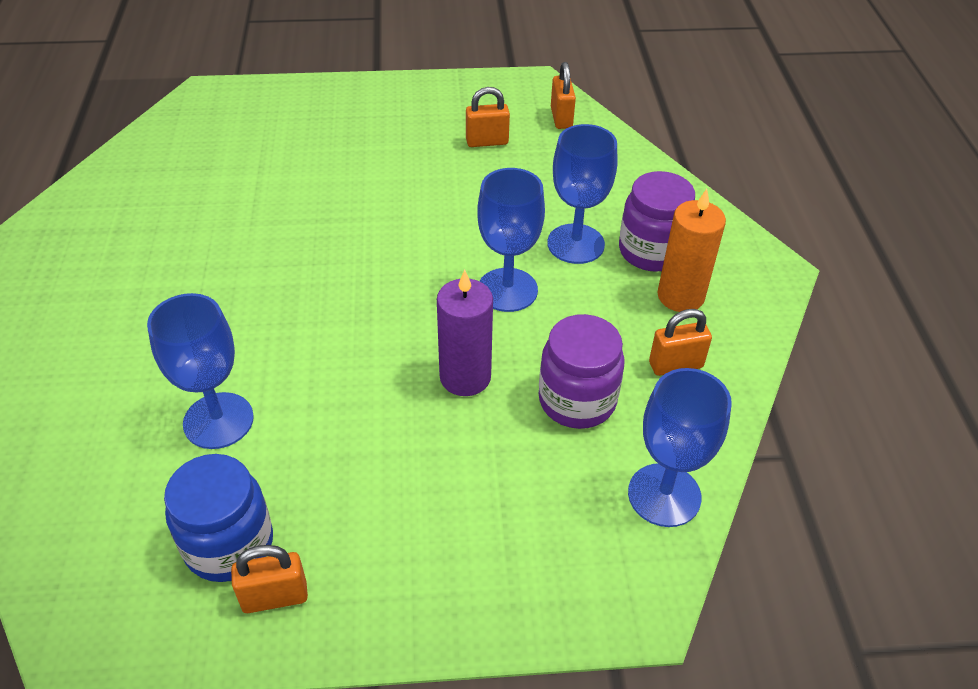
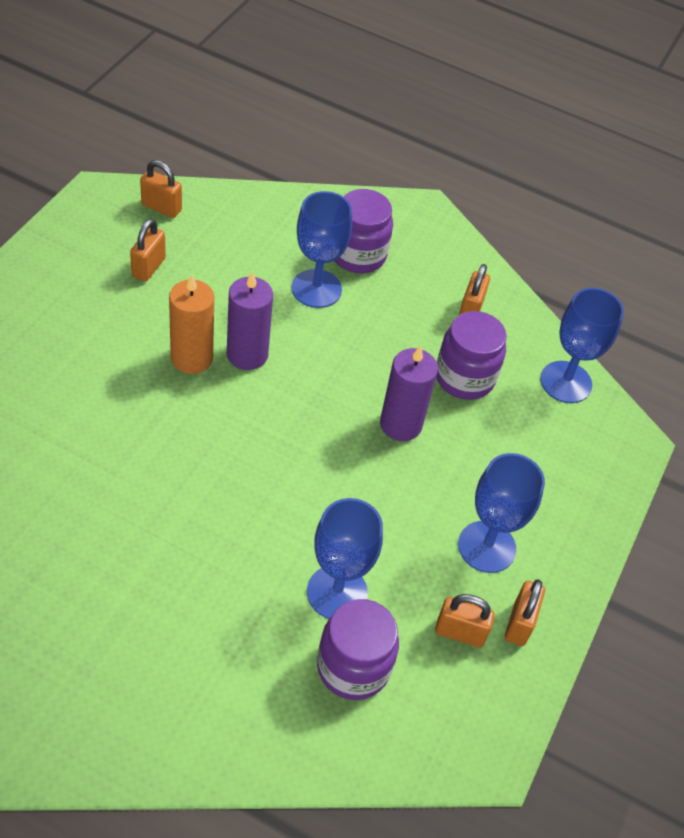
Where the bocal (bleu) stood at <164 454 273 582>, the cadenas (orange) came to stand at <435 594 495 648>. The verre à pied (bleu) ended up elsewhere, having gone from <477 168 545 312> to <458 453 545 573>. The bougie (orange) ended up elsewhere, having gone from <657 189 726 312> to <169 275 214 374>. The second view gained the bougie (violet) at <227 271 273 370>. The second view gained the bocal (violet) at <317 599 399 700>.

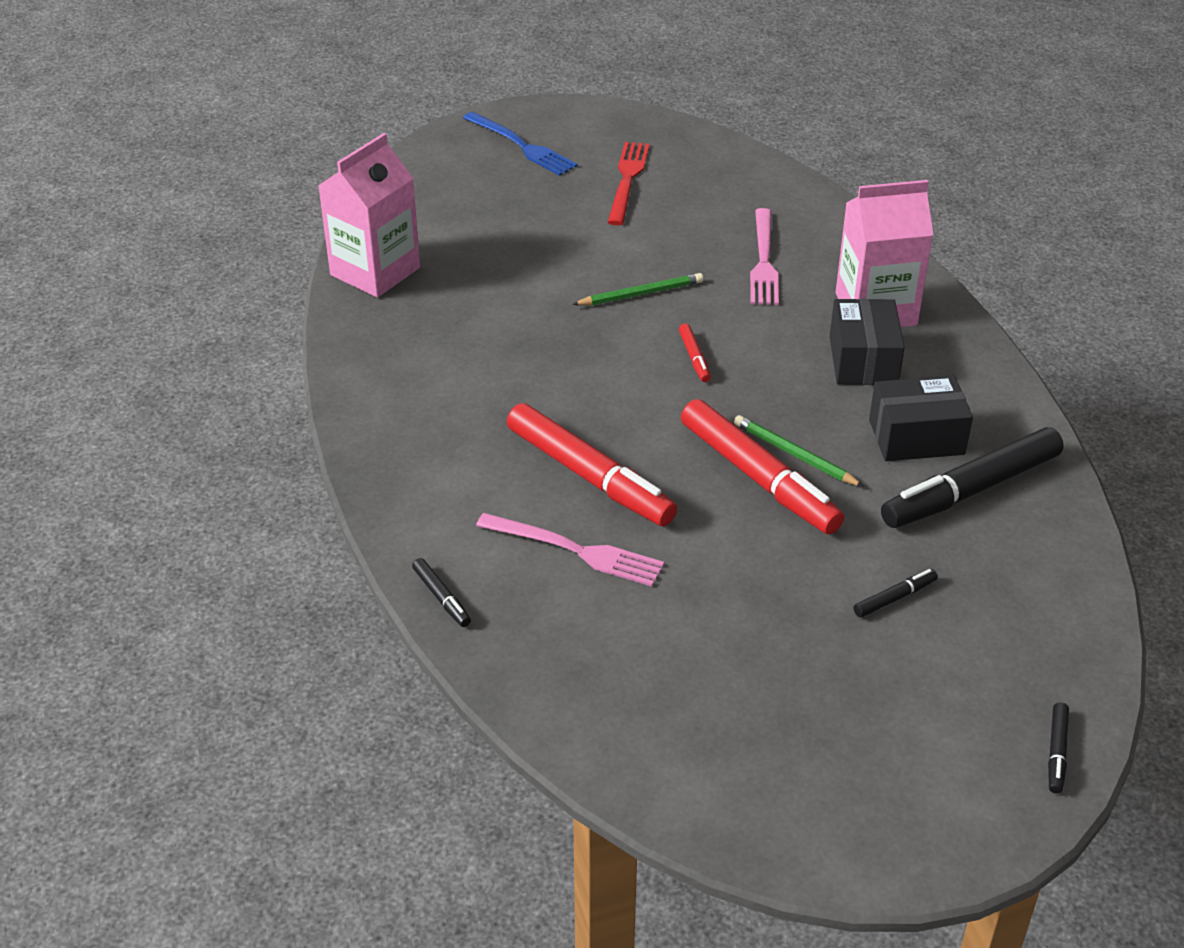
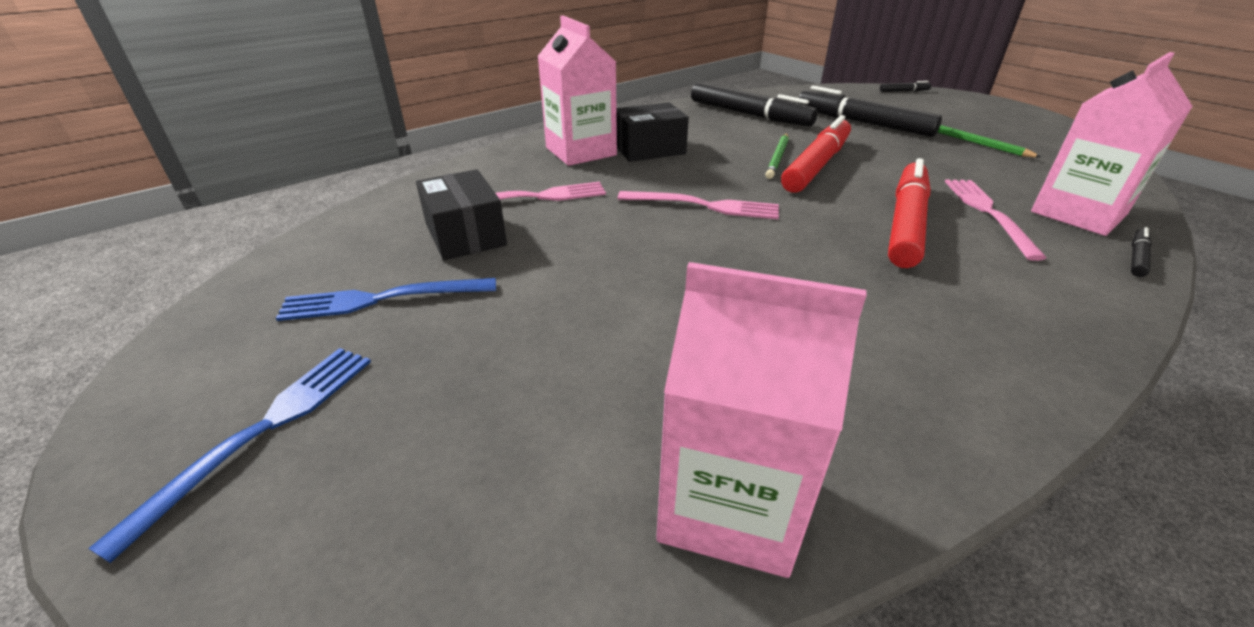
The crayon (vert) ended up elsewhere, having gone from <572 273 703 306> to <937 125 1042 158>. What was the fourchette (rouge) at <608 142 650 225> turned into the fourchette (bleu) at <276 278 496 321>. Where the feutre (rouge) stood at <679 324 711 382>, the fourchette (rose) came to stand at <618 191 779 219>. The size of the feutre (noir) at <854 569 938 618> changed by a factor of 2.34. The boîte (noir) ended up elsewhere, having gone from <869 376 973 461> to <416 169 507 260>. The second view gained the brique de lait (rose) at <1031 52 1193 236>.

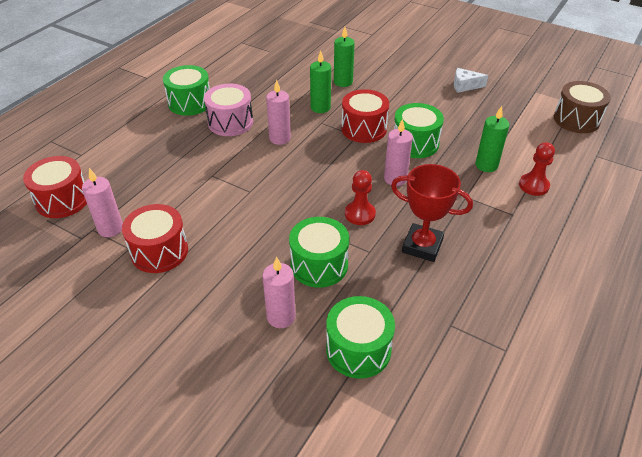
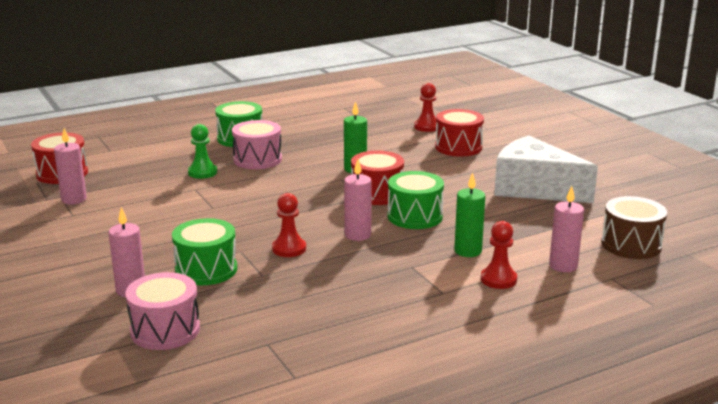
The tambour (rouge) ended up elsewhere, having gone from <122 204 188 273> to <435 109 484 156>. The bougie (rose) ended up elsewhere, having gone from <266 80 291 145> to <549 186 584 272>. What was the tambour (vert) at <326 296 395 379> turned into the tambour (rose) at <125 272 200 350>. The second view lost the bougie (vert) at <334 27 355 87>. The second view lost the trophée (rouge) at <391 164 473 262>. The size of the fromage (blanc) at <454 68 489 93> changed by a factor of 2.41. The second view gained the pion (vert) at <188 124 217 179>. The second view gained the pion (rouge) at <414 83 436 132>.

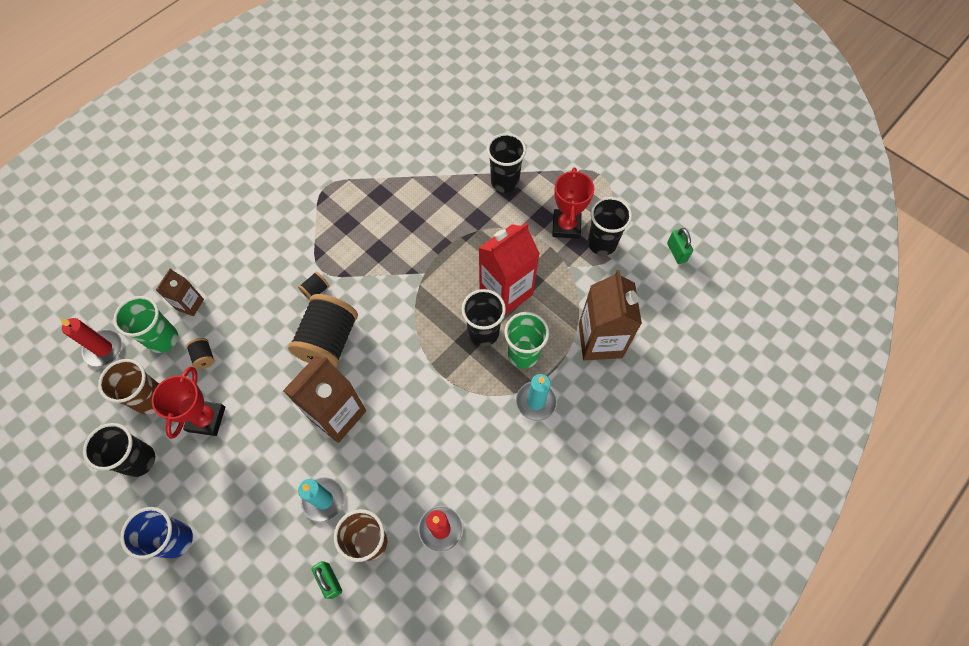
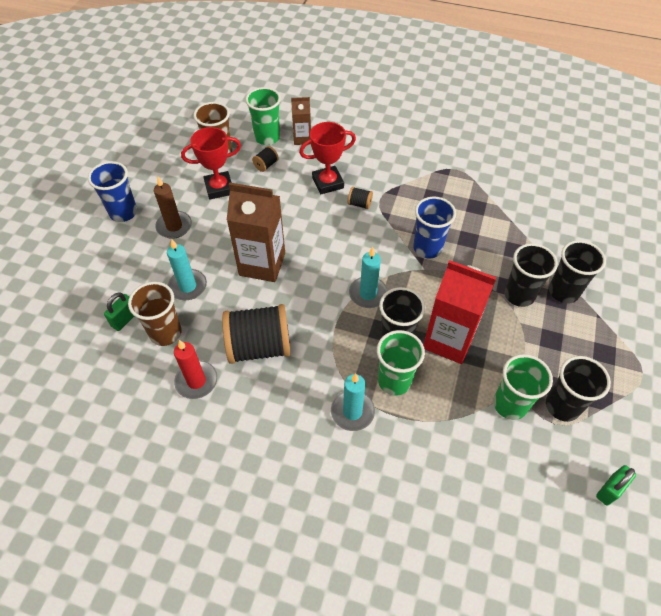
The second view lost the bougie (rouge) at <60 318 122 367>. The gobelet (noir) ended up elsewhere, having gone from <83 423 155 477> to <504 243 558 307>. The bobine (noir) ended up elsewhere, having gone from <288 294 358 368> to <222 304 291 364>. The trophée (rouge) ended up elsewhere, having gone from <552 167 594 239> to <299 122 356 194>. The second view lost the brique de lait (marron) at <579 270 642 360>. The second view gained the bougie (marron) at <154 177 192 239>. The second view gained the bougie (turquoise) at <349 247 388 308>. The second view gained the gobelet (bleu) at <413 197 456 259>. The second view gained the gobelet (vert) at <493 354 553 420>.

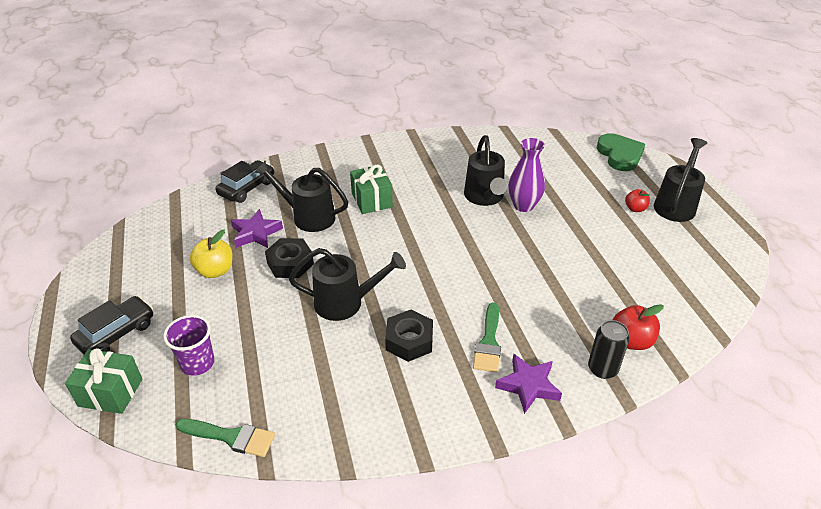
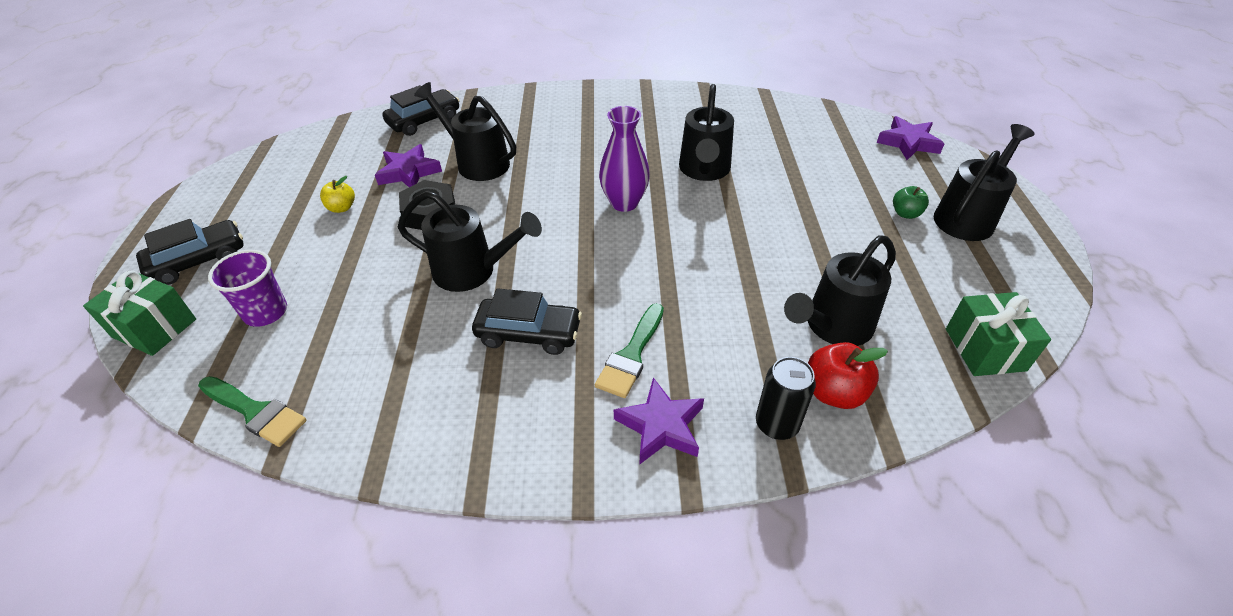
The size of the pomme (jaune) at <190 230 232 278> changed by a factor of 0.64. The cadeau (vert) ended up elsewhere, having gone from <350 164 393 214> to <946 292 1051 376>. Where the écrou (noir) stood at <385 310 433 362>, the voiture (noir) came to stand at <472 288 582 355>. The vase (violet) ended up elsewhere, having gone from <508 138 545 212> to <599 106 650 212>. Where the cœur (vert) stood at <597 133 645 171>, the étoile (violet) came to stand at <877 116 945 160>. What was the pomme (rouge) at <625 189 650 212> turned into the pomme (vert) at <893 186 929 219>. The second view gained the arrosoir (noir) at <784 235 896 346>.

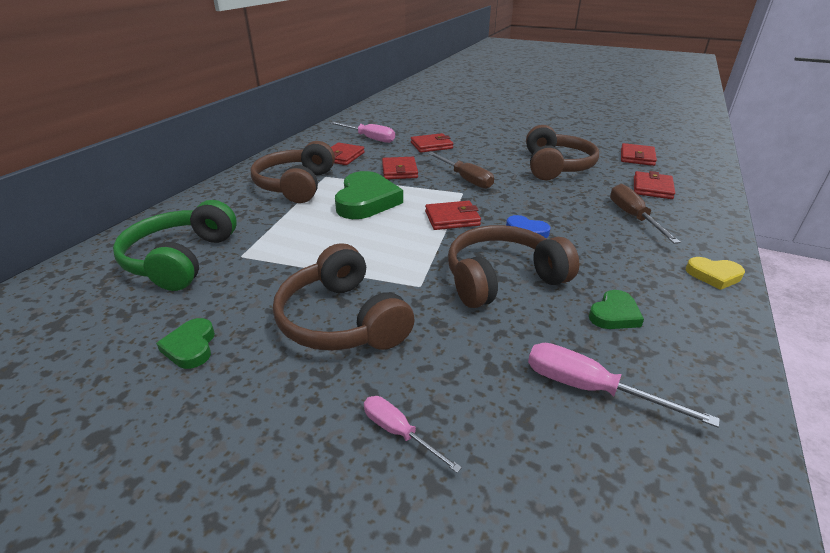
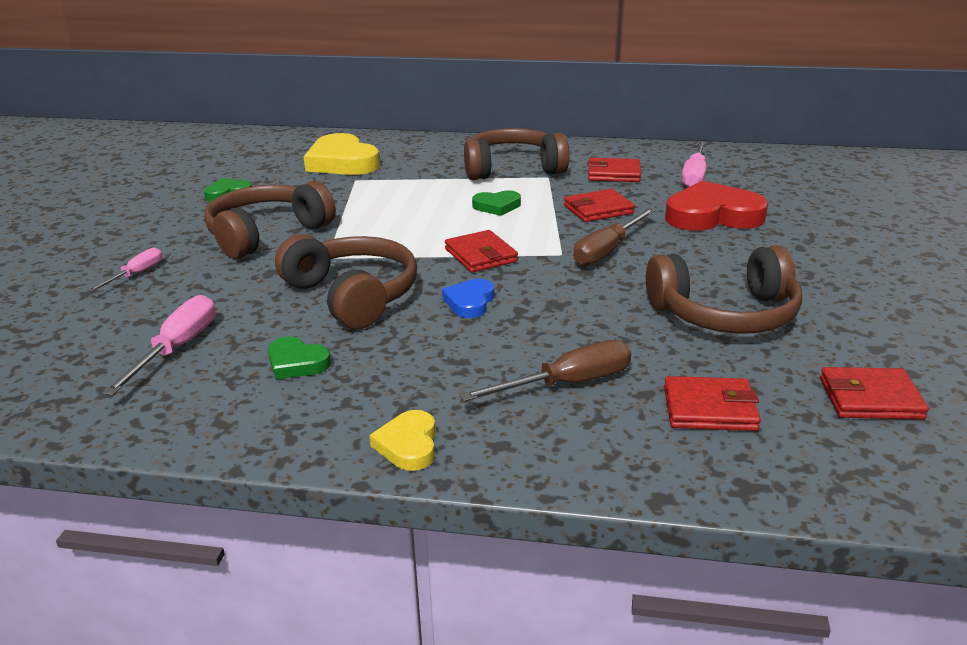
Where the casque audio (vert) stood at <113 200 237 291>, the cœur (jaune) came to stand at <304 133 380 175>. The size of the cœur (vert) at <335 171 403 219> changed by a factor of 0.51. Where the portefeuille (rouge) stood at <411 133 453 153>, the cœur (rouge) came to stand at <665 181 768 231>.

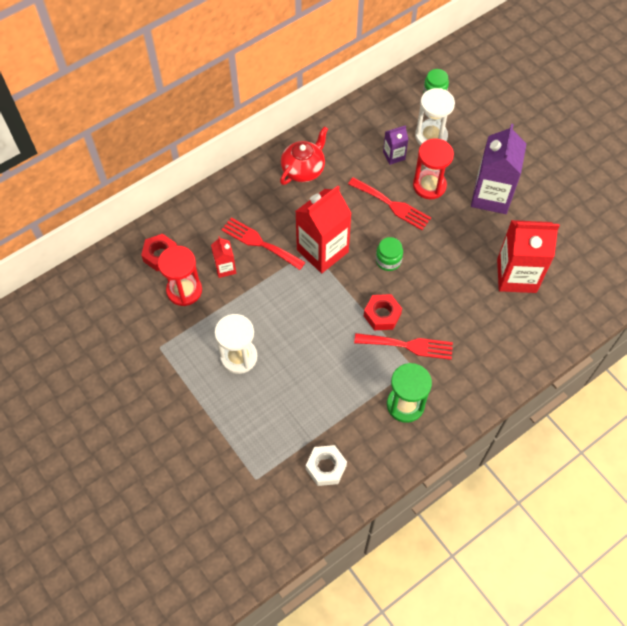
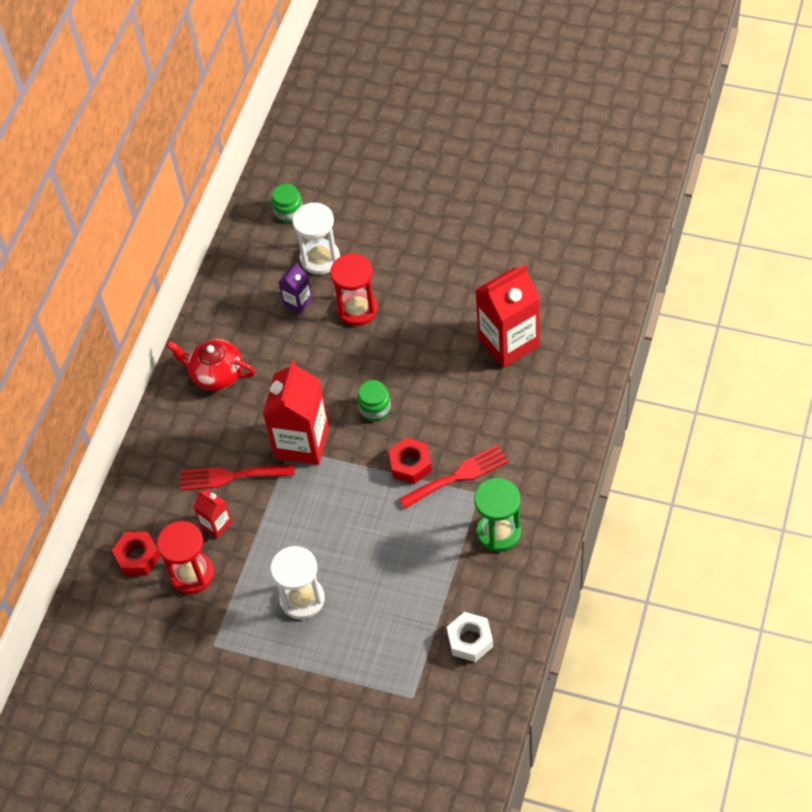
The théière (rouge) at <280 126 328 185> ended up facing another way, 75 degrees counterclockwise from before. The second view lost the fourchette (rouge) at <348 177 431 230>. The second view lost the brique de lait (violet) at <471 124 526 214>.

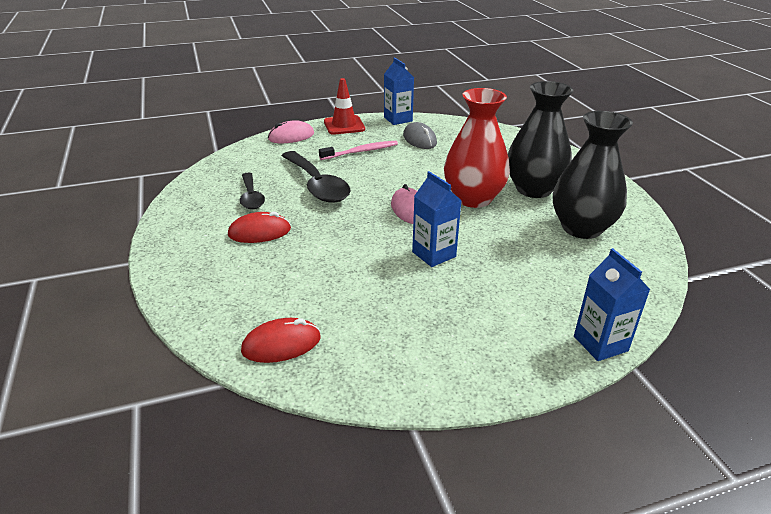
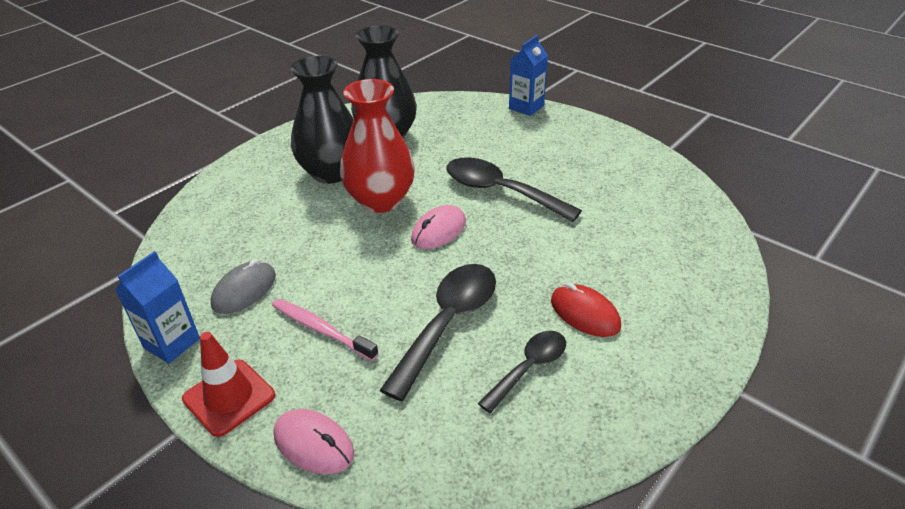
The second view lost the souris (rouge) at <241 318 321 363>. Where the brique de lait (bleu) stood at <412 171 462 267>, the cuillère (noir) came to stand at <446 158 582 222>.

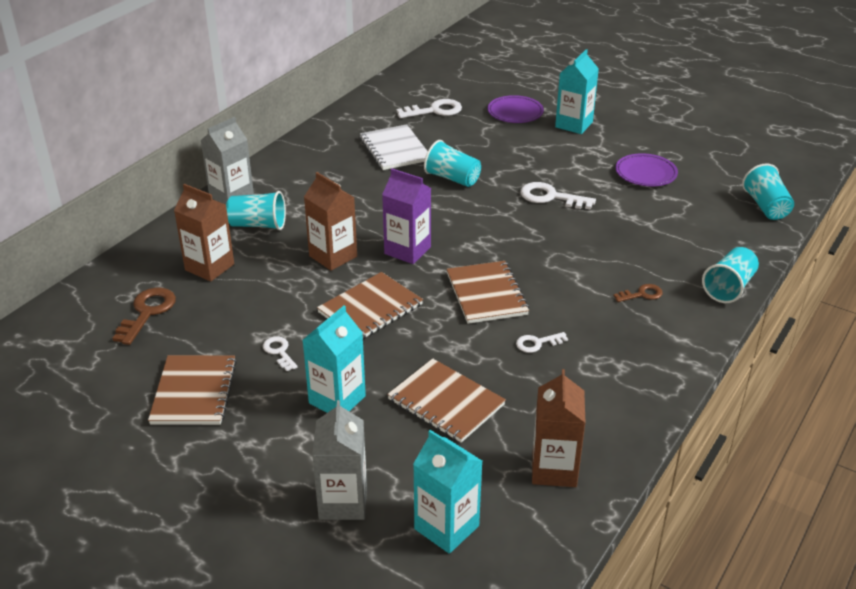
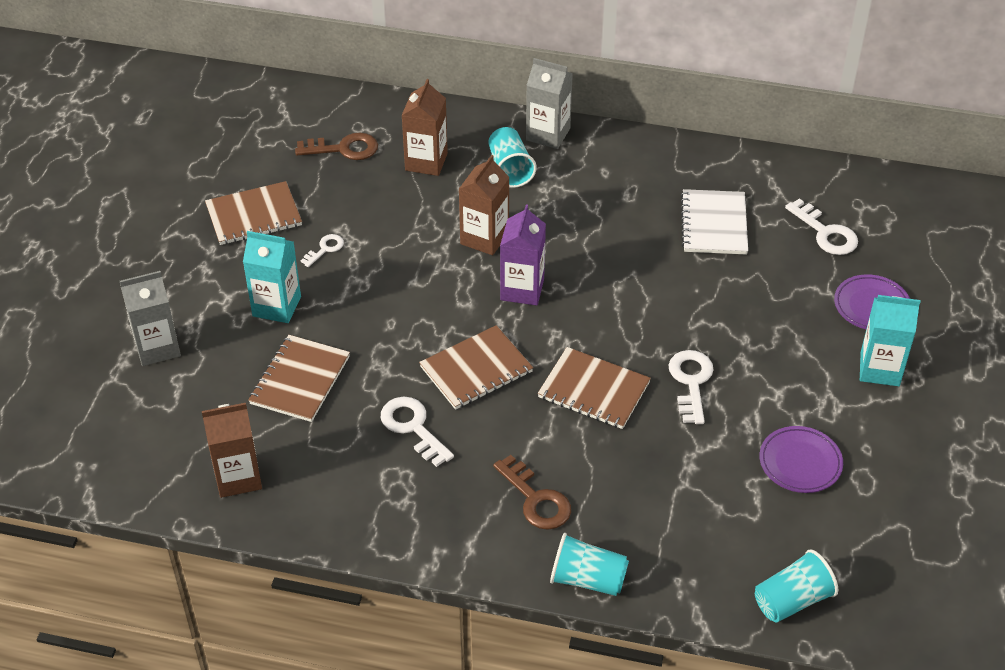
The carnet (marron) ended up elsewhere, having gone from <317 272 423 339> to <538 347 651 429>. The carnet (blanc) at <360 124 428 170> ended up facing another way, 45 degrees counterclockwise from before. The second view lost the brique de lait (turquoise) at <413 430 482 554>. The second view lost the gobelet (turquoise) at <424 140 481 187>. The size of the clé (blanc) at <516 332 568 353> changed by a factor of 1.70. The size of the clé (marron) at <614 284 663 302> changed by a factor of 1.70.

